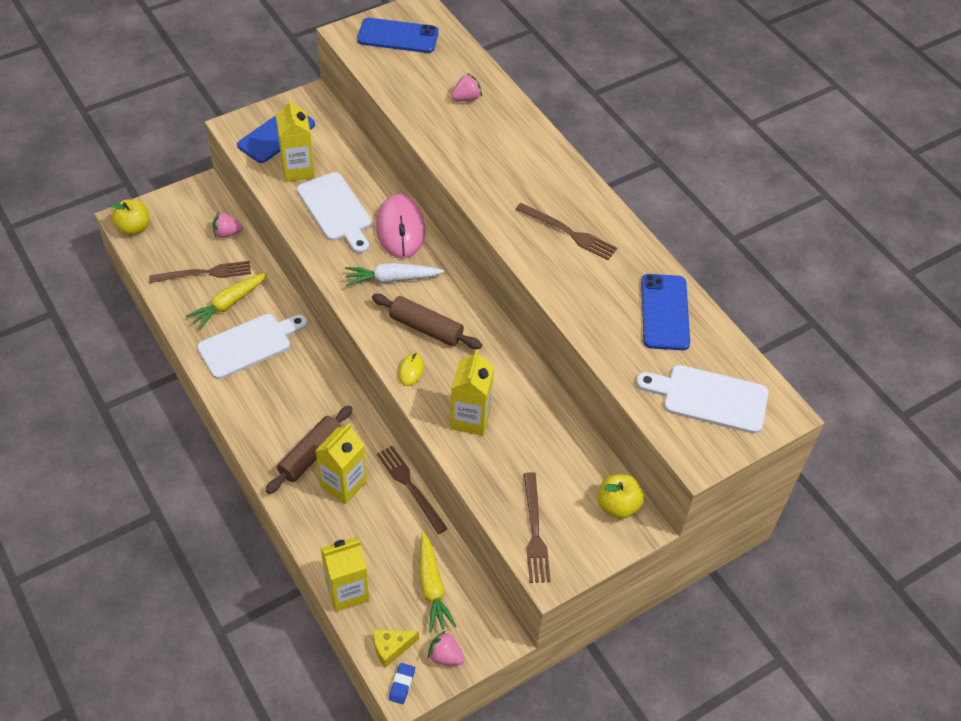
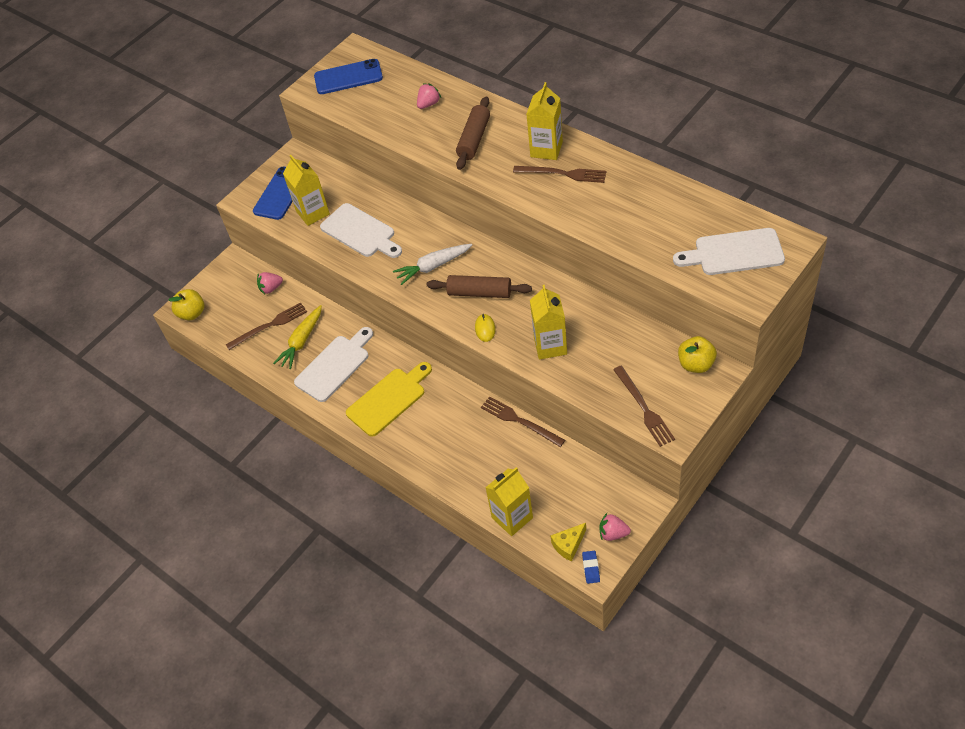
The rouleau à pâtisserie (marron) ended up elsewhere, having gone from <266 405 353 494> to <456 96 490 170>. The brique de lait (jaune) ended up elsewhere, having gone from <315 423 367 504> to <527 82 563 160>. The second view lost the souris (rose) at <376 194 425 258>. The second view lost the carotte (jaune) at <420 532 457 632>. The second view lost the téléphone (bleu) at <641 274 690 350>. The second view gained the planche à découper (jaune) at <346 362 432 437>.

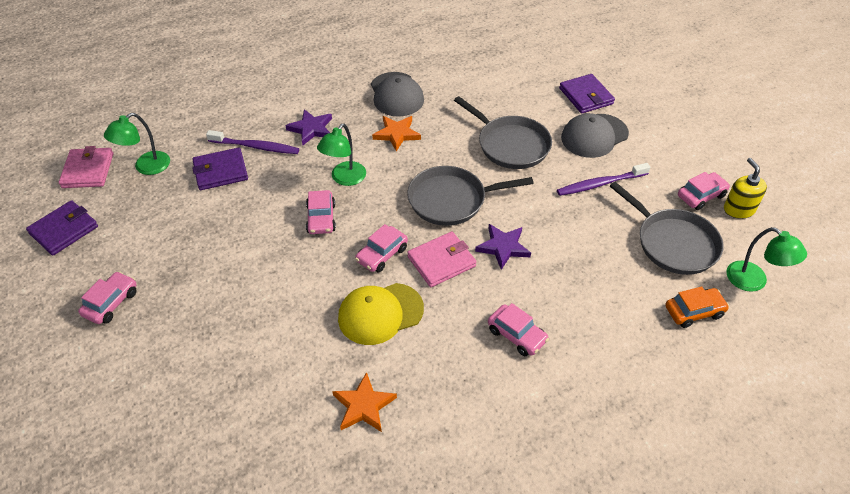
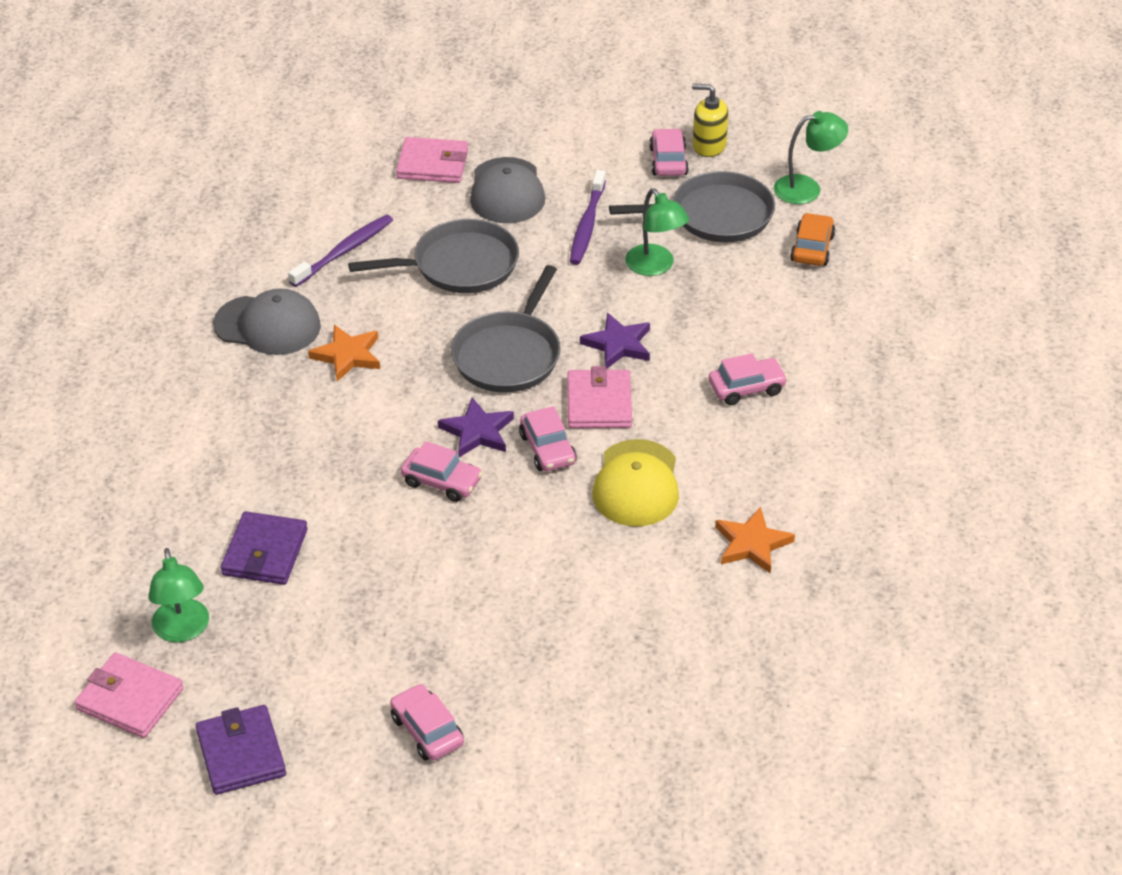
The brosse à dents (violet) ended up elsewhere, having gone from <206 130 299 154> to <288 215 393 287>. The étoile (violet) ended up elsewhere, having gone from <285 109 332 145> to <438 398 514 457>. The lampe (vert) ended up elsewhere, having gone from <317 124 366 186> to <625 188 689 276>. What was the portefeuille (violet) at <559 74 615 114> turned into the portefeuille (rose) at <396 137 468 183>.

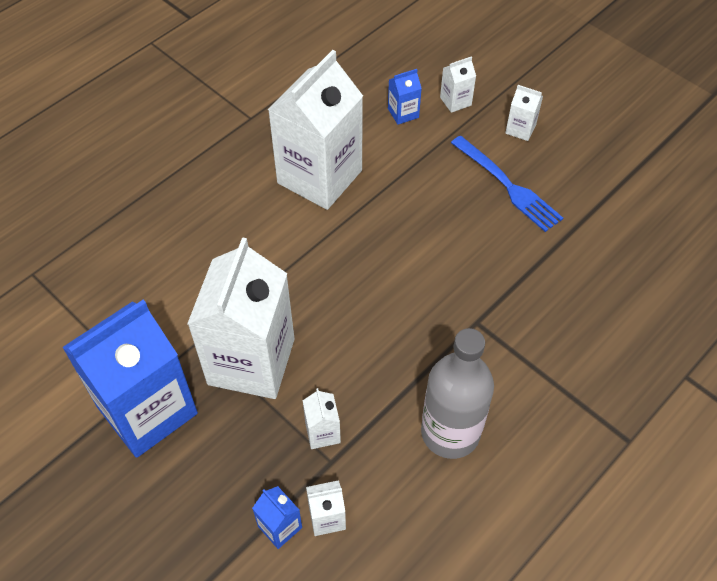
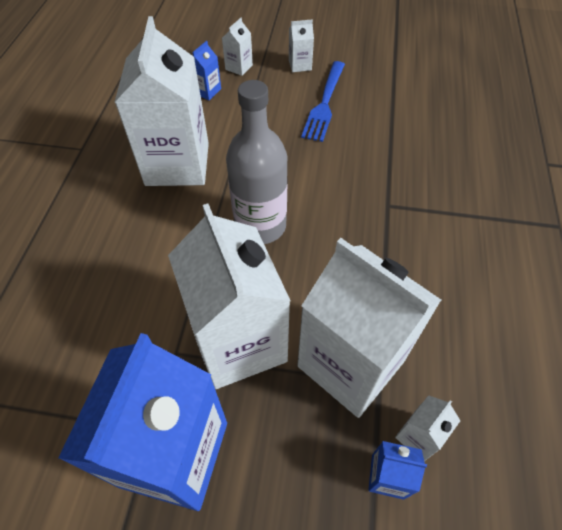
The size of the brique de lait (blanc) at <303 388 341 449> changed by a factor of 2.46. The bouteille (gris) ended up elsewhere, having gone from <421 328 494 459> to <226 80 288 244>. The fourchette (bleu) at <451 136 563 232> ended up facing another way, 90 degrees clockwise from before.

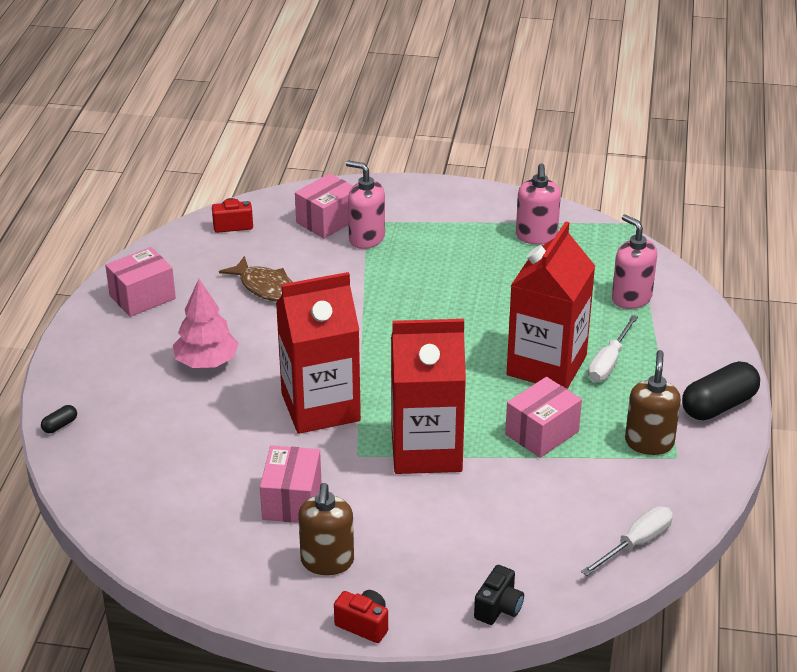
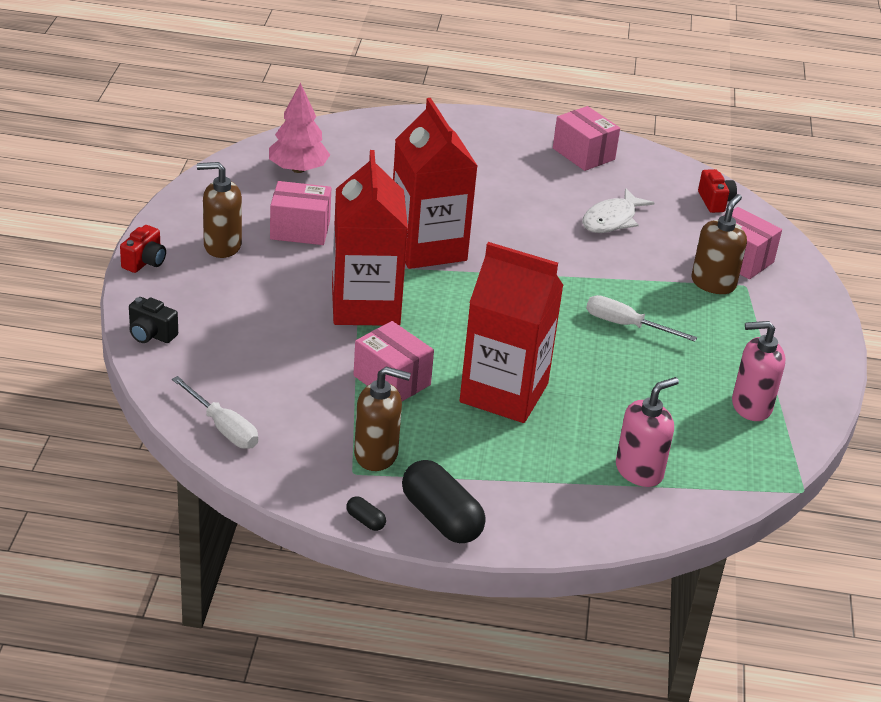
The gélule (noir) ended up elsewhere, having gone from <41 405 77 433> to <346 496 386 531>. The arbre (rose) ended up elsewhere, having gone from <173 279 239 368> to <269 83 330 173>. What was the poisson (marron) at <219 256 292 302> turned into the poisson (blanc) at <582 188 654 233>. What was the distributeur de savon (rose) at <346 160 385 249> turned into the distributeur de savon (marron) at <692 194 747 294>. The tournevis (blanc) ended up elsewhere, having gone from <588 315 638 382> to <586 295 697 342>.

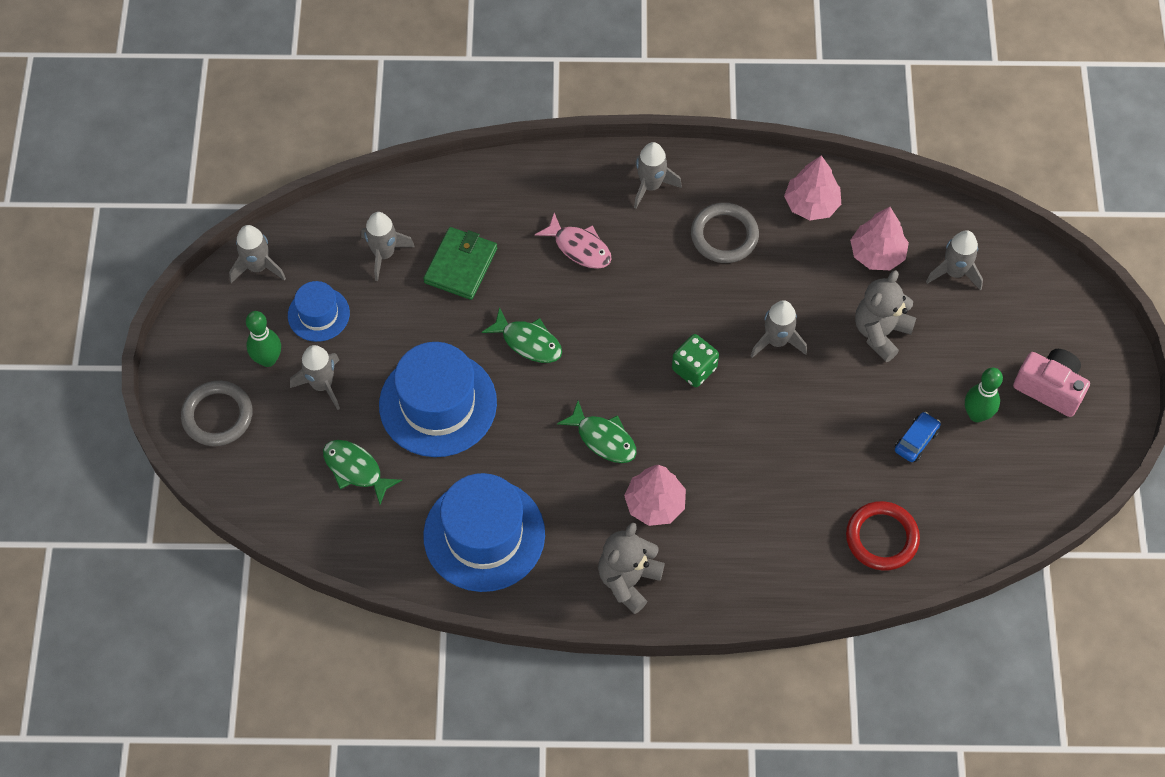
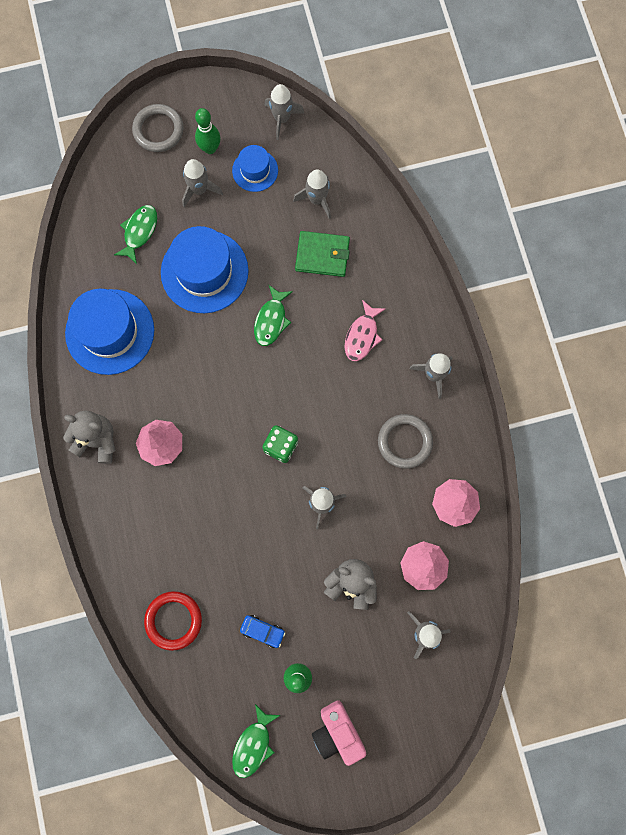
The poisson (vert) ended up elsewhere, having gone from <557 401 637 463> to <232 704 280 778>. The appareil photo (rose) at <1013 349 1090 417> ended up facing another way, 135 degrees clockwise from before.

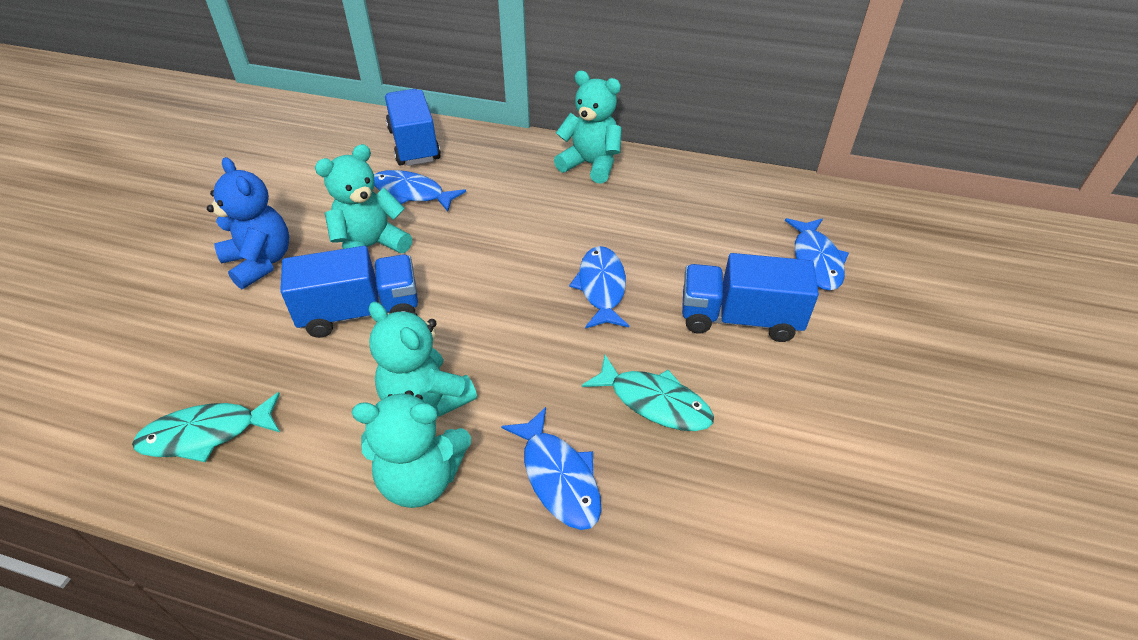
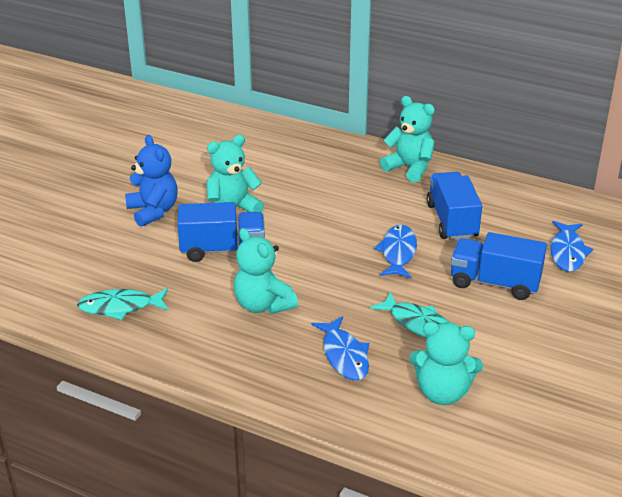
The ours en peluche (turquoise) ended up elsewhere, having gone from <352 390 471 508> to <409 322 483 405>. The second view lost the poisson (bleu) at <374 170 466 212>. The camion (bleu) ended up elsewhere, having gone from <385 89 441 166> to <427 172 482 240>.

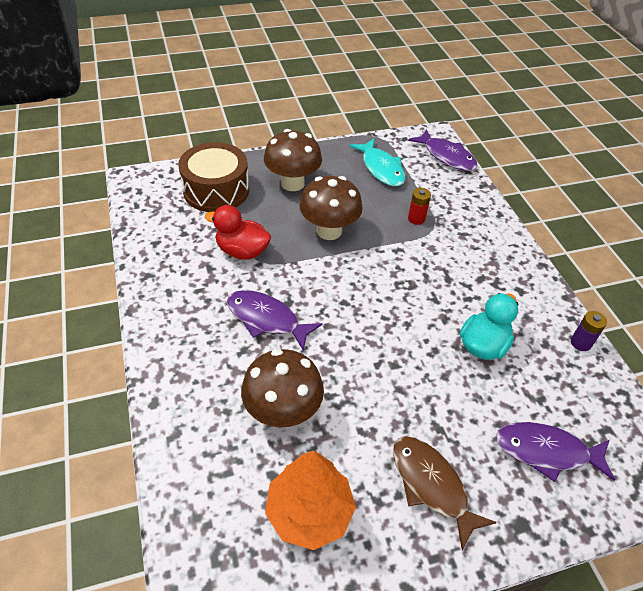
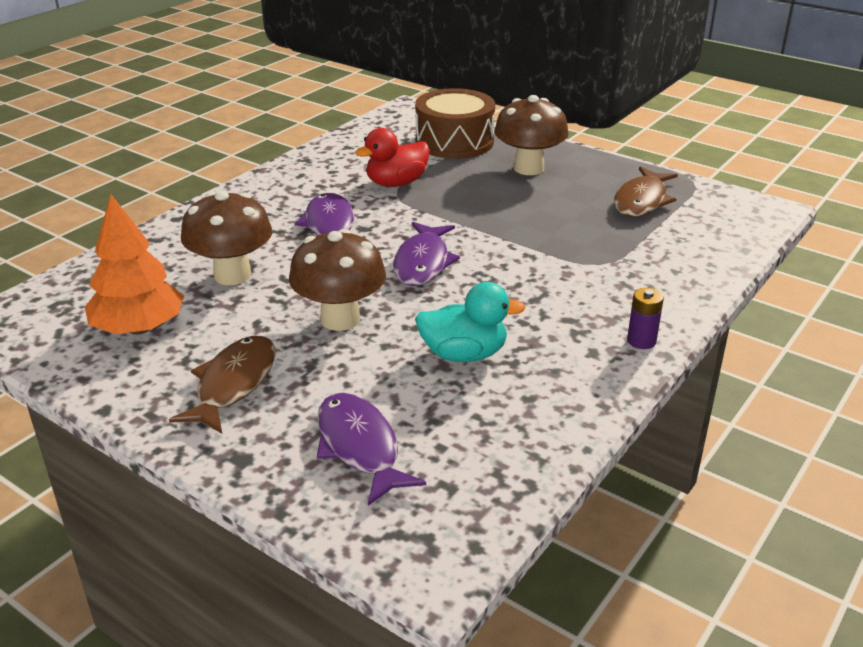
The canard (rouge) at <205 205 271 259> ended up facing another way, 105 degrees counterclockwise from before. The champignon (marron) ended up elsewhere, having gone from <299 176 363 240> to <289 229 386 331>. What was the poisson (turquoise) at <350 139 405 186> turned into the poisson (marron) at <614 167 678 217>. The poisson (violet) ended up elsewhere, having gone from <408 129 477 171> to <393 222 460 286>. The second view lost the pile (rouge) at <408 188 431 225>. The pile (violet) ended up elsewhere, having gone from <571 311 607 351> to <627 288 664 349>.

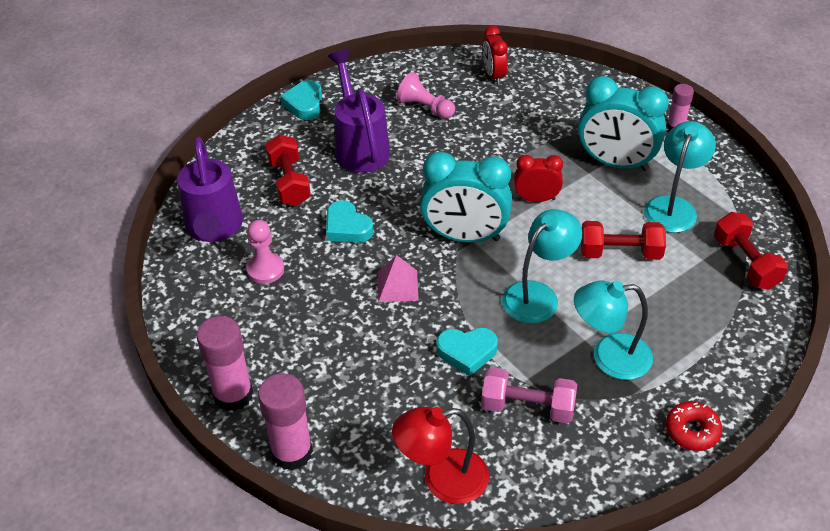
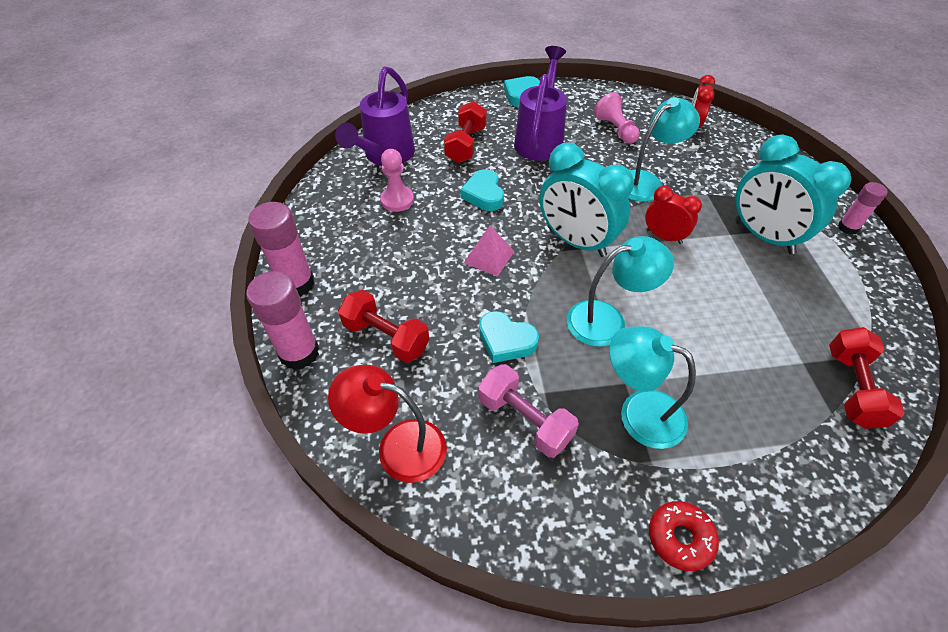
The haltère (rouge) ended up elsewhere, having gone from <581 221 666 260> to <338 290 430 363>. The lampe (turquoise) ended up elsewhere, having gone from <644 121 716 233> to <628 97 700 202>.

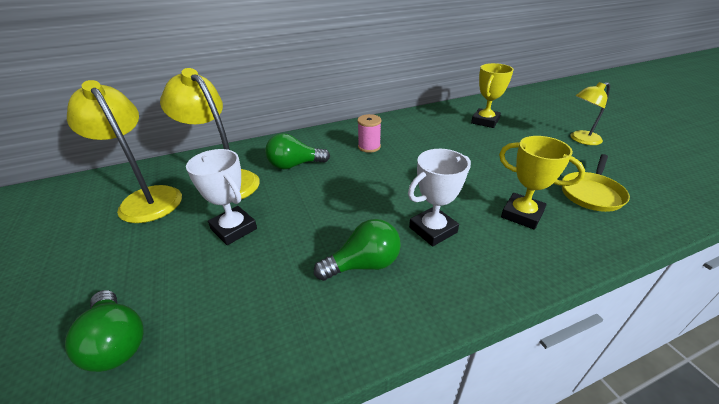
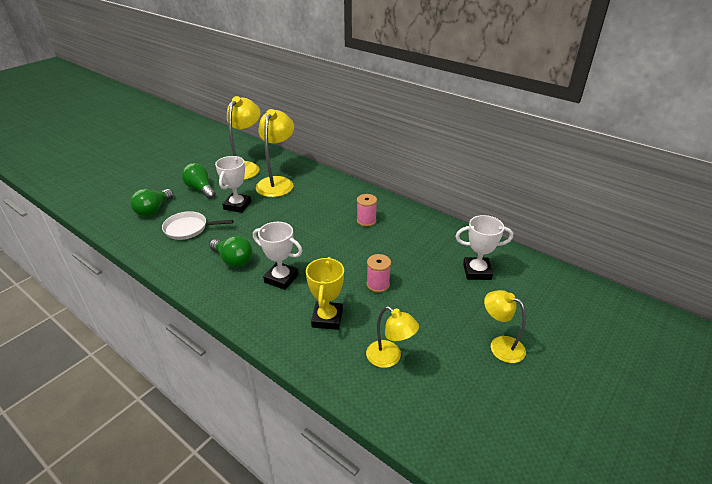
The ampoule (vert) ended up elsewhere, having gone from <265 133 330 169> to <182 163 216 199>. What was the trophée (jaune) at <471 63 514 128> turned into the trophée (blanc) at <455 215 513 280>. Where the poêle (jaune) stood at <562 154 630 212>, the lampe (jaune) came to stand at <366 306 419 368>. The second view gained the poêle (blanc) at <162 211 233 240>. The second view gained the bobine (rose) at <367 254 391 293>.

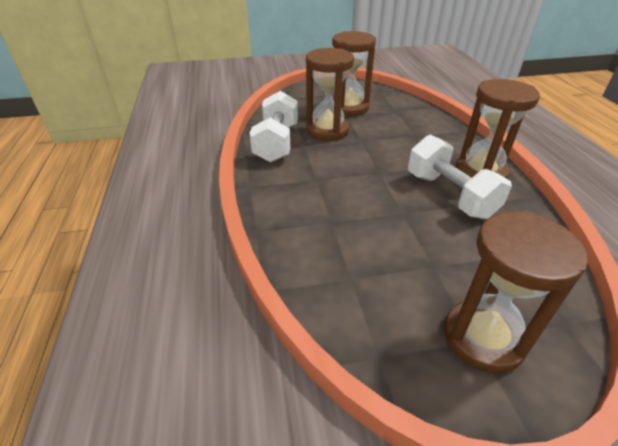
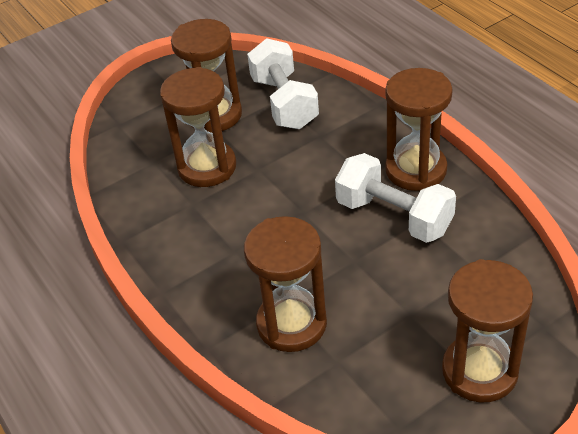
The haltère (blanc) ended up elsewhere, having gone from <249 91 298 163> to <247 38 319 129>. The second view gained the sablier (marron) at <244 216 327 352>.

